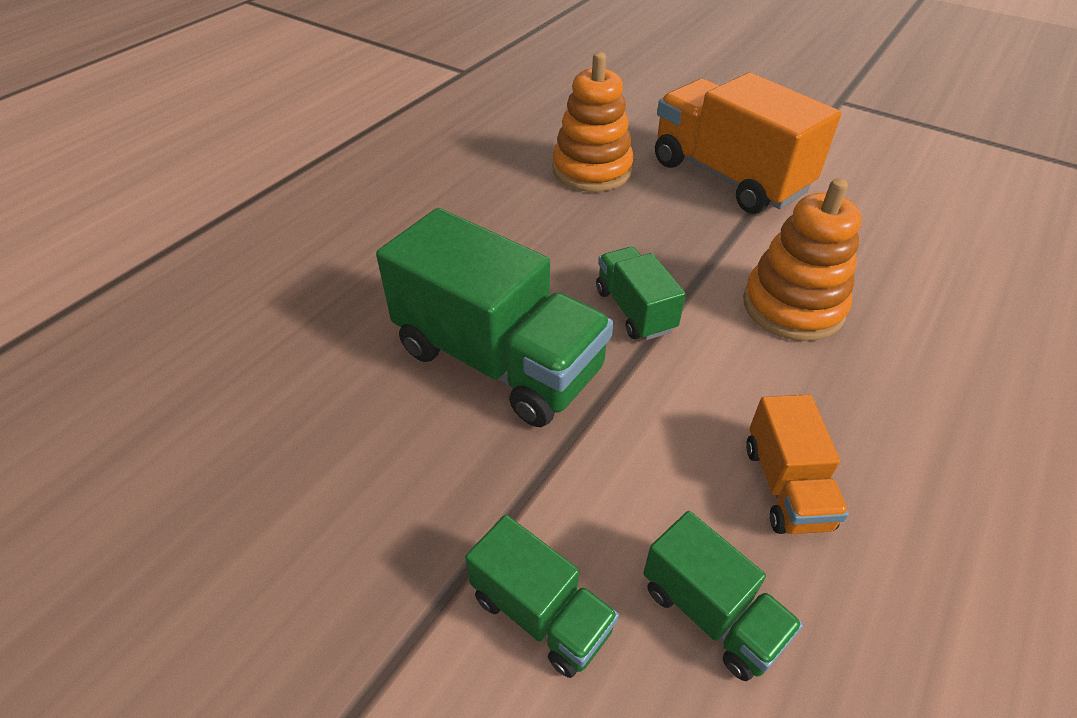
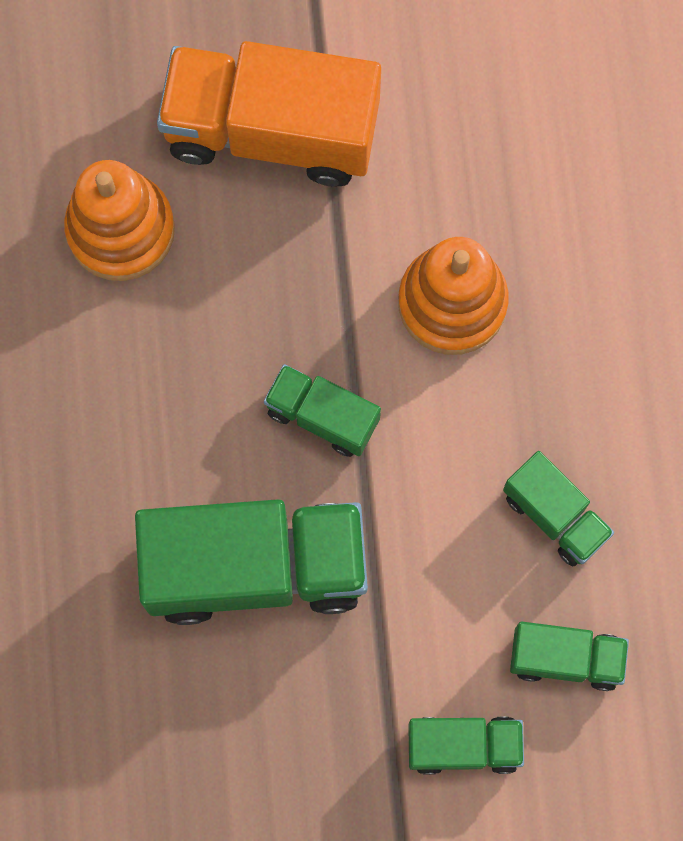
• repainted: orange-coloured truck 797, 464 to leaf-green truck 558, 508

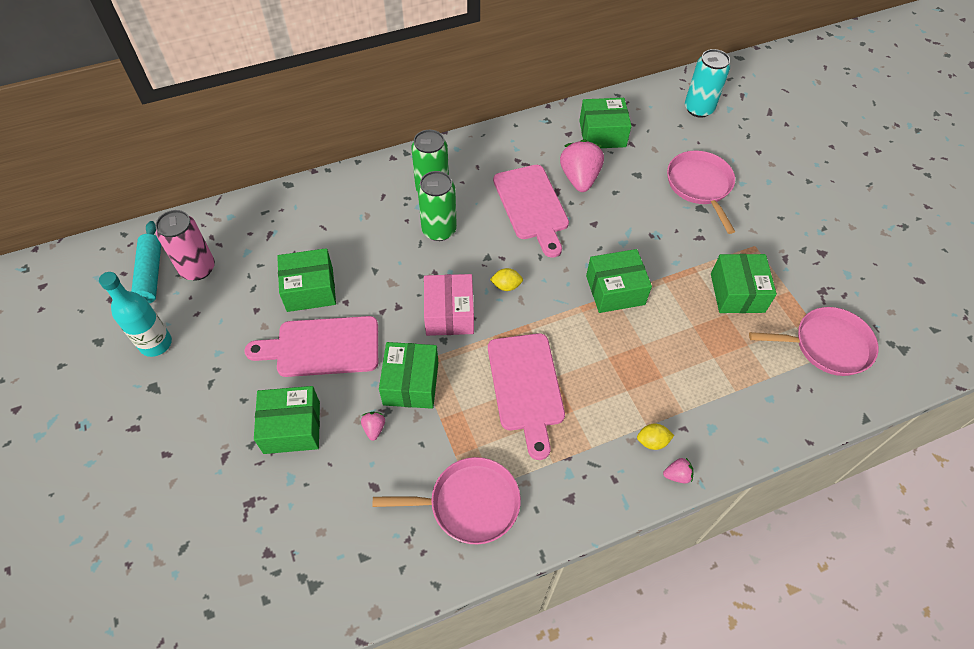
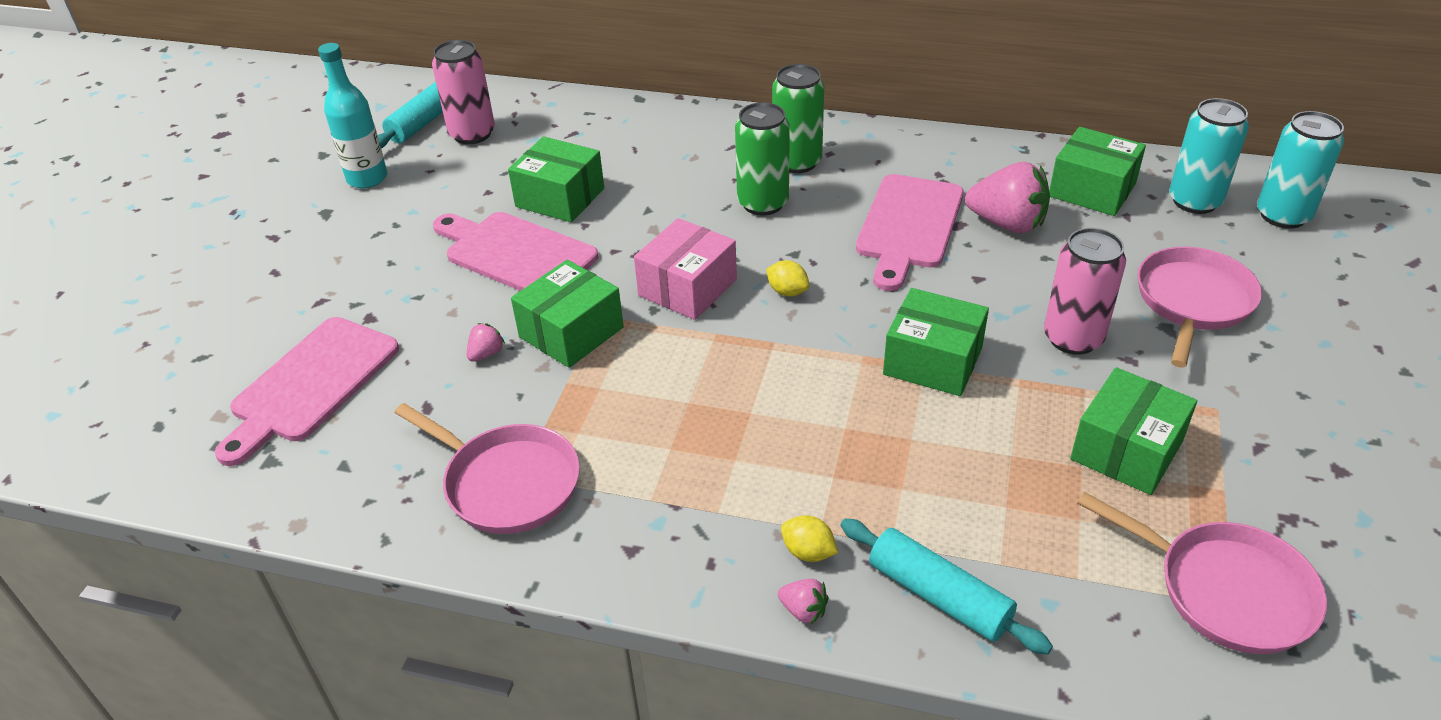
• rotated: pink toy strawberry 582, 165 = 1007, 197 75 degrees clockwise
• shifted: pink bread board 526, 396 to 307, 391
• gone: leaf-green box 287, 420
• new: aqua tin 1209, 156
• new: pink tin 1085, 291
• new: aqua pastry roller 946, 587

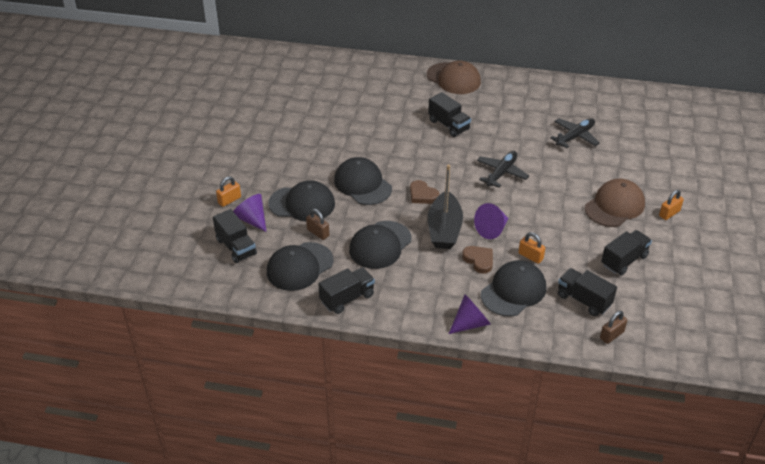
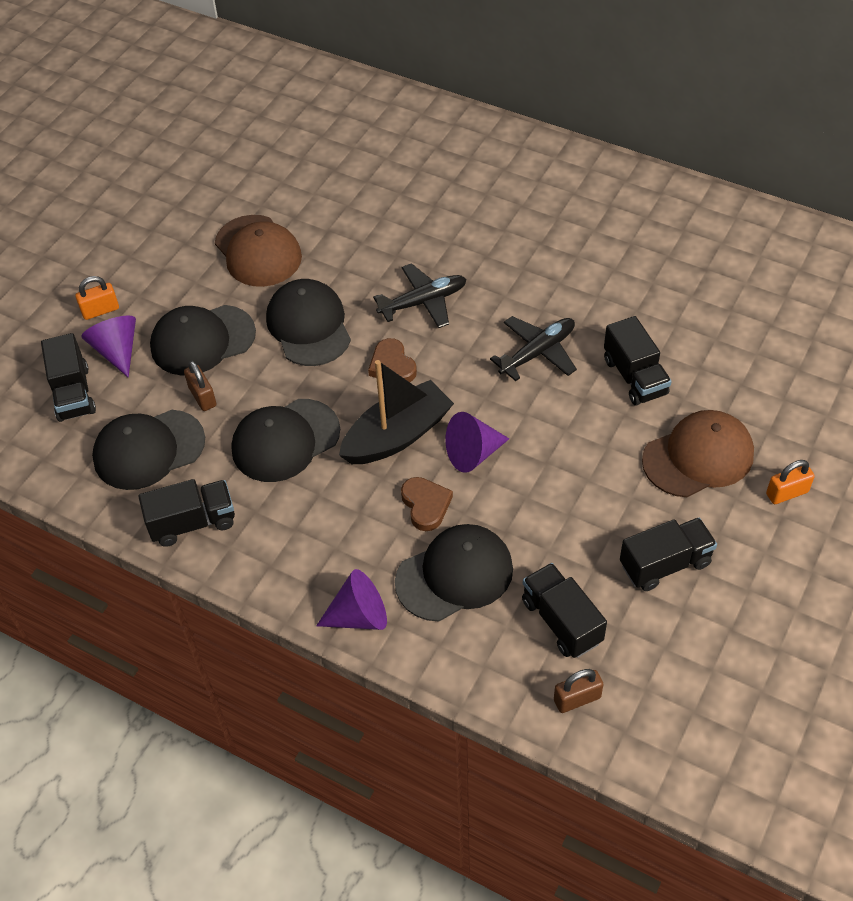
• shifted: russet cap 454, 77 to 258, 251
• shifted: black truck 449, 114 to 638, 361
• shifted: black toy plane 575, 133 to 419, 295
• rotated: black toy boat 445, 206 = 396, 412 150 degrees counterclockwise
• rotated: black cap 301, 200 = 203, 340 135 degrees clockwise
• gone: orange-coloured small lock 532, 248

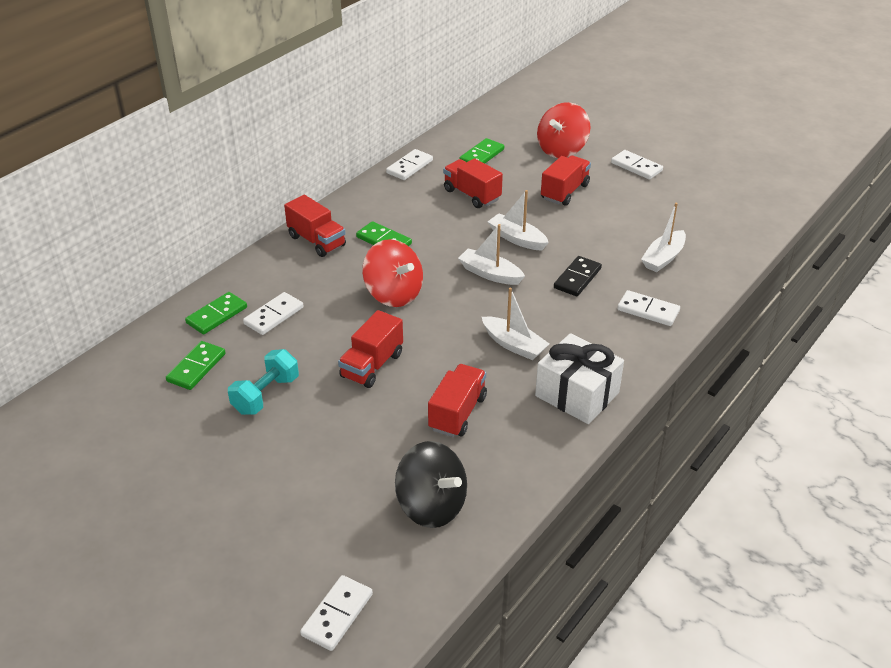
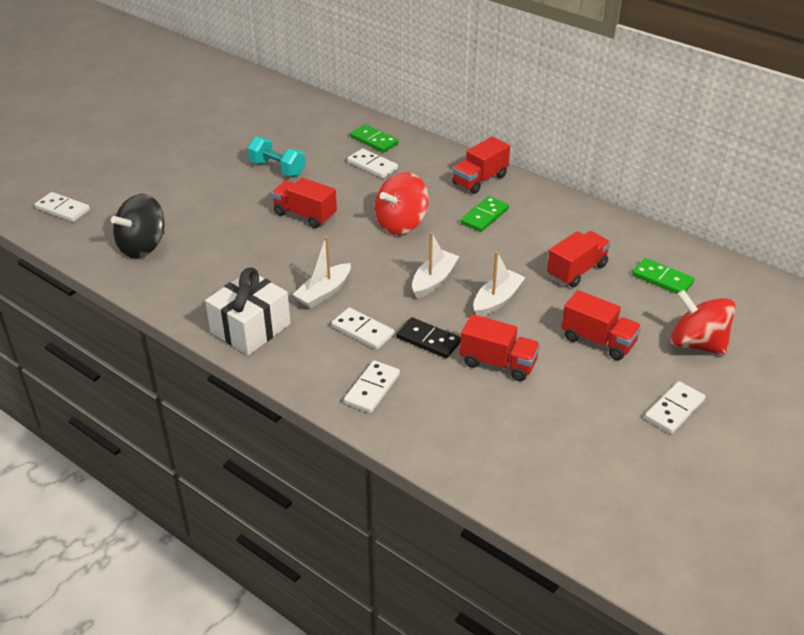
• shifted: white domino tile 409, 164 to 363, 329
• gone: white toy boat 663, 237
• gone: leaf-green domino tile 196, 365
• shifted: crimson truck 457, 400 to 500, 347

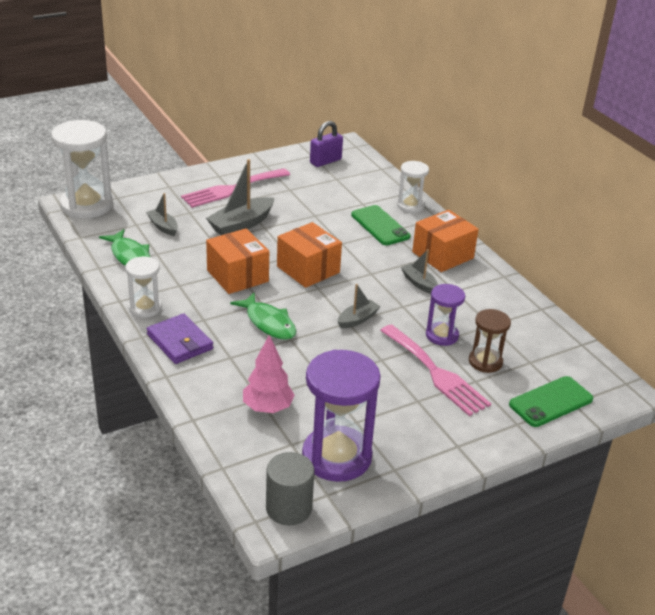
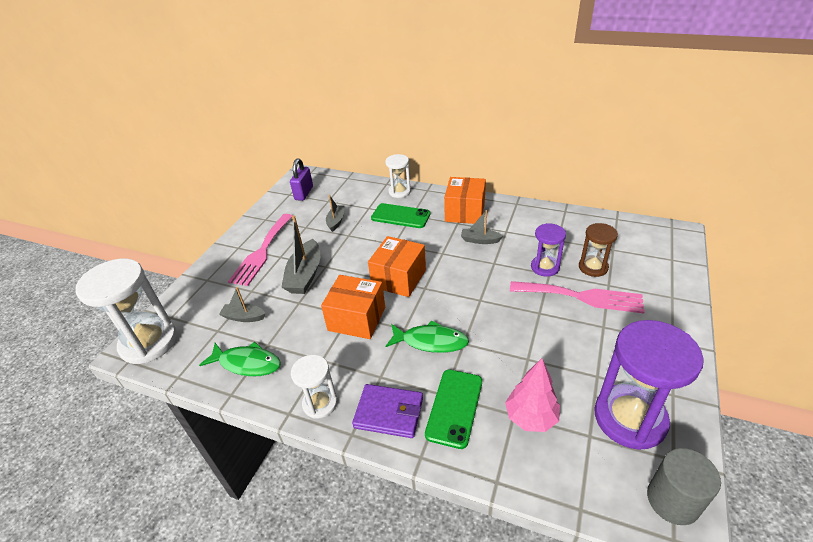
• rotated: orange-coloured box 309, 255 = 397, 266 75 degrees counterclockwise
• shifted: ash-grey toy boat 359, 306 to 335, 213
• shifted: leaf-green smartphone 551, 401 to 453, 409

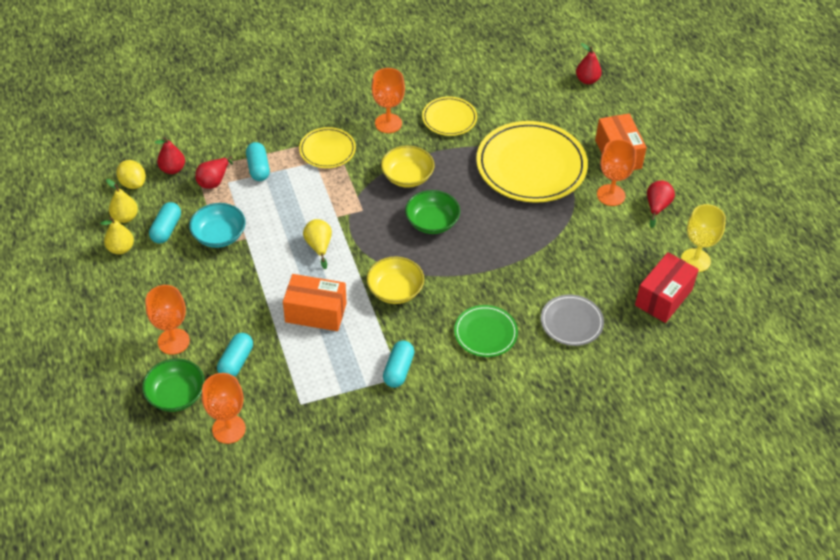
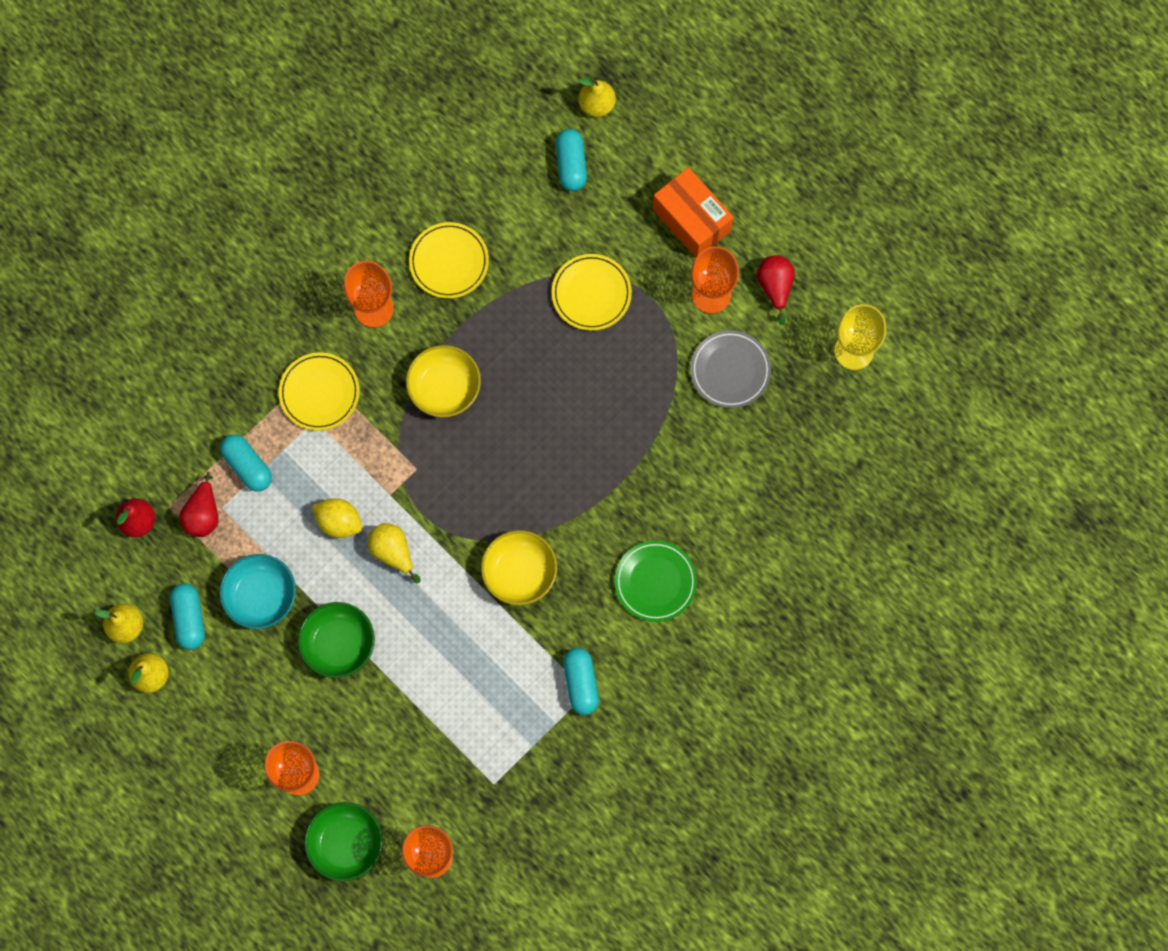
• repainted: crimson toy pear 589, 63 to golden toy pear 597, 97
• scaled: golden plate 532, 162 = 592, 292 x0.51
• shifted: golden citrus fruit 131, 174 to 337, 518
• shifted: leaf-green bowl 432, 212 to 336, 640
• gone: crimson box 667, 287
• gone: orange-coloured box 315, 302
• shifted: ash-grey plate 572, 320 to 730, 369
• shifted: aqua pill shape 235, 355 to 571, 160

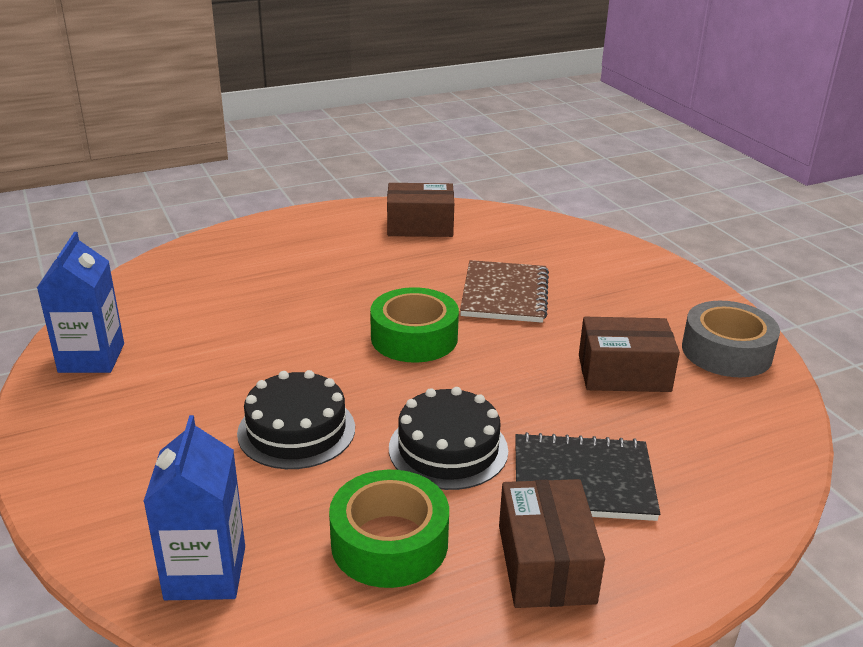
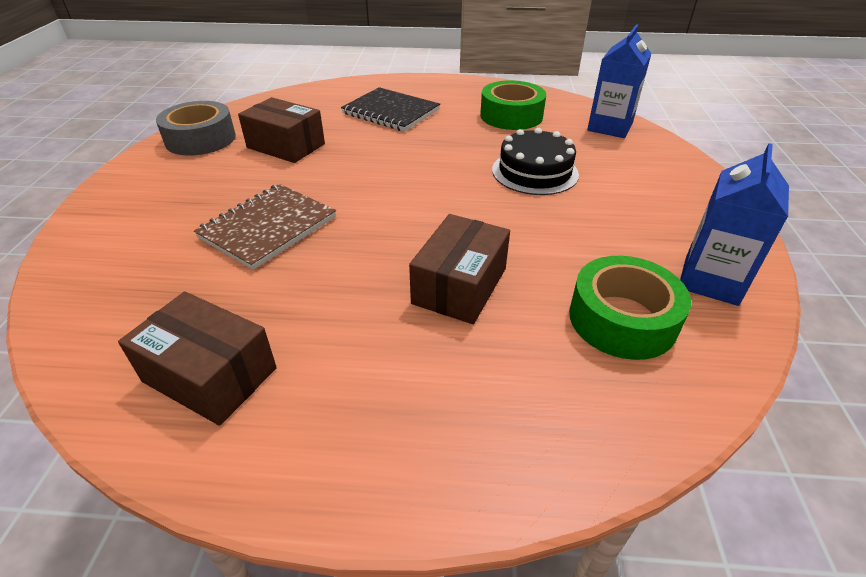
• shifted: leaf-green roll of tape 414, 325 to 630, 308
• gone: black gateau 448, 438
• shifted: russet box 552, 543 to 459, 269

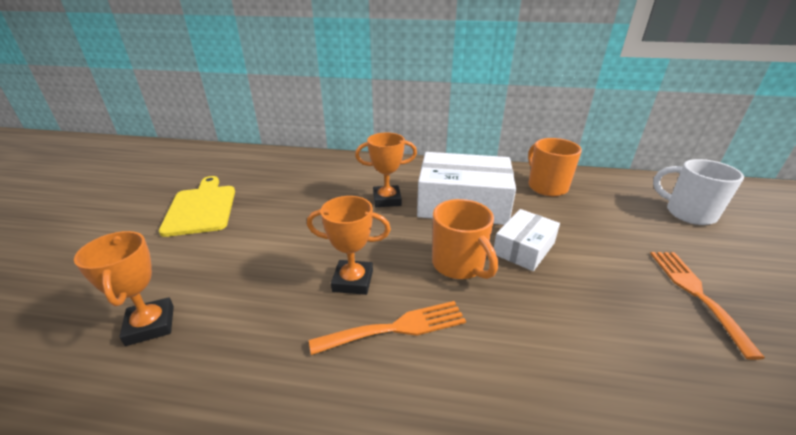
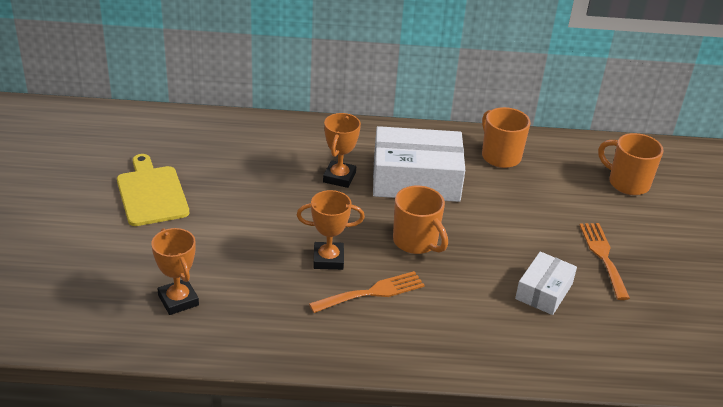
• rotated: orange-coloured award cup 386, 170 = 342, 150 60 degrees counterclockwise
• repainted: white mug 698, 192 to orange-coloured mug 631, 164
• shifted: white box 527, 240 to 546, 283

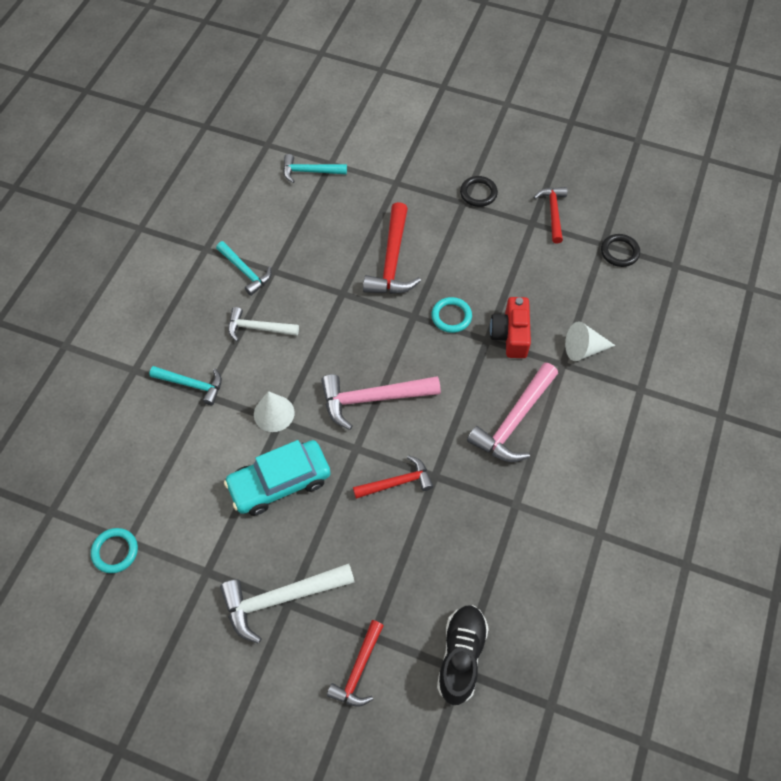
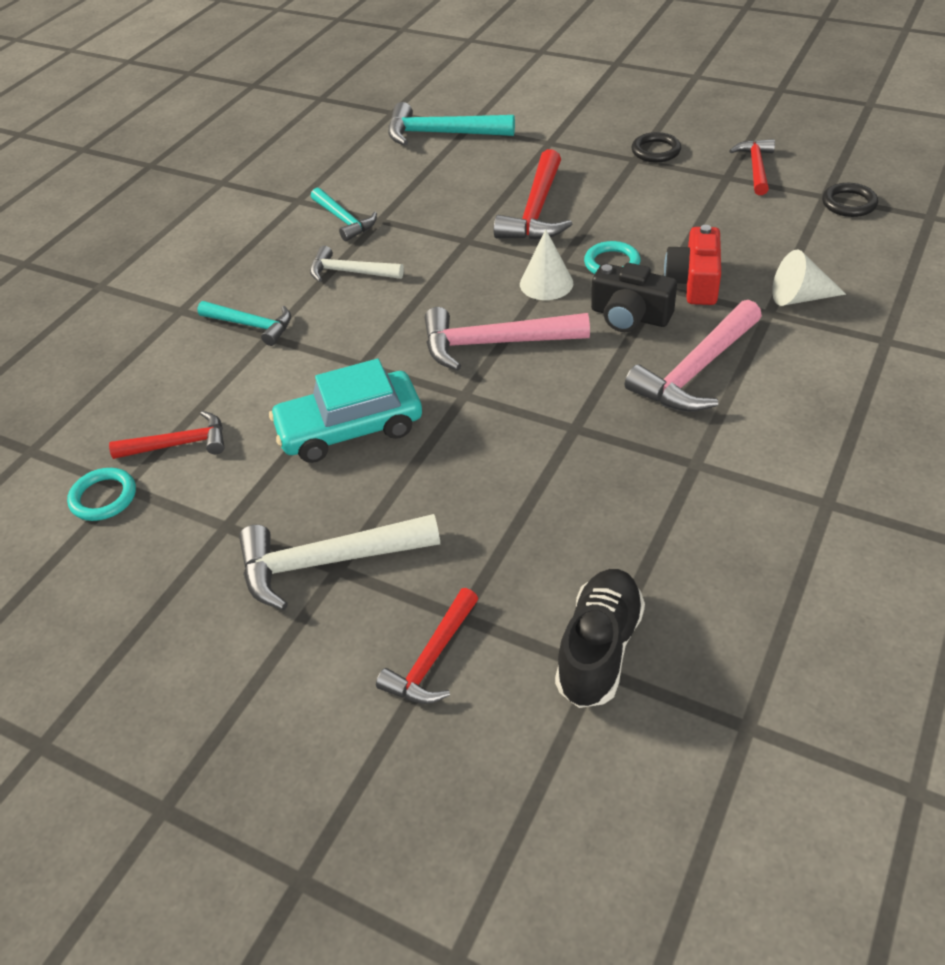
• scaled: aqua claw hammer 315, 168 = 451, 124 x1.57
• shifted: white solid cone 274, 411 to 546, 264
• shifted: crimson claw hammer 393, 477 to 167, 435
• new: black photo camera 634, 297

